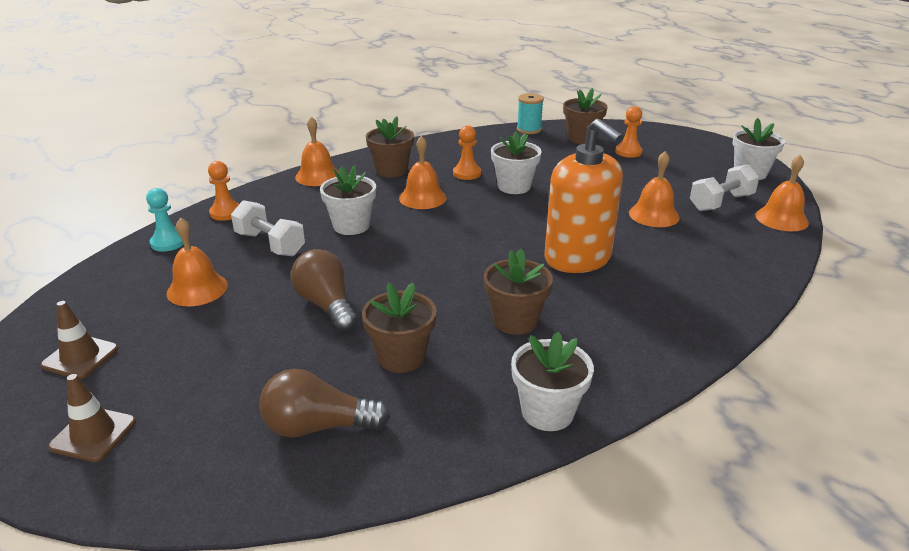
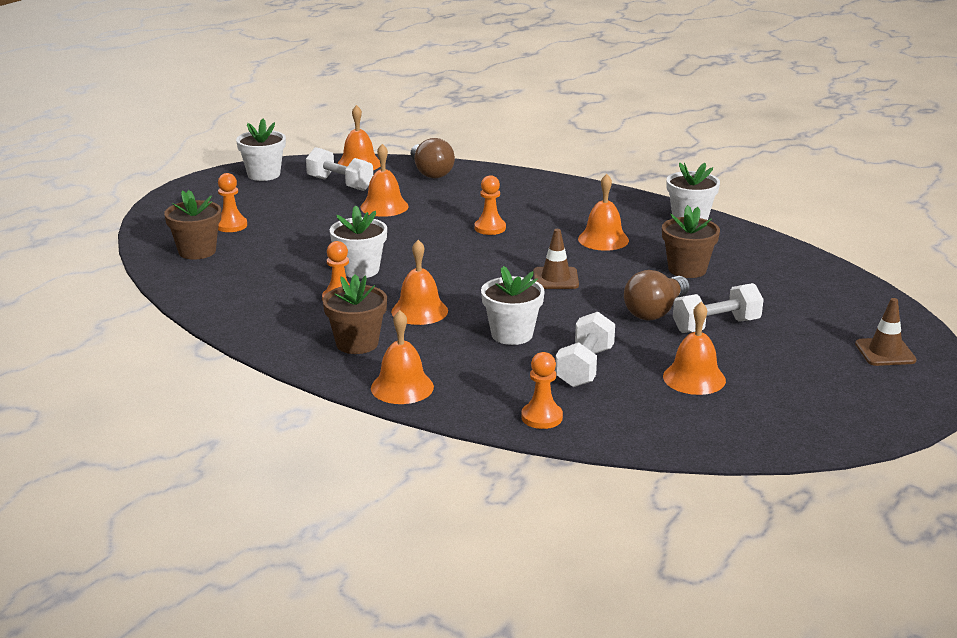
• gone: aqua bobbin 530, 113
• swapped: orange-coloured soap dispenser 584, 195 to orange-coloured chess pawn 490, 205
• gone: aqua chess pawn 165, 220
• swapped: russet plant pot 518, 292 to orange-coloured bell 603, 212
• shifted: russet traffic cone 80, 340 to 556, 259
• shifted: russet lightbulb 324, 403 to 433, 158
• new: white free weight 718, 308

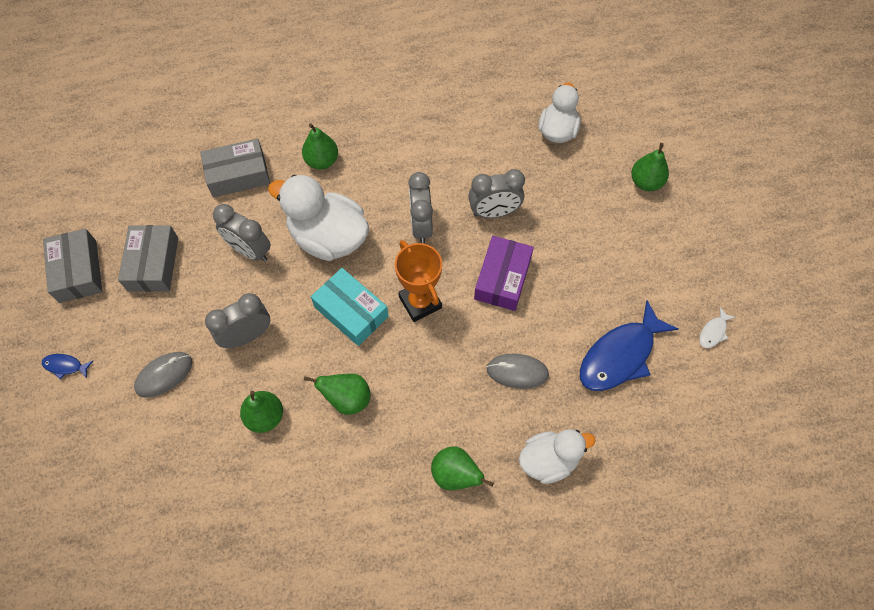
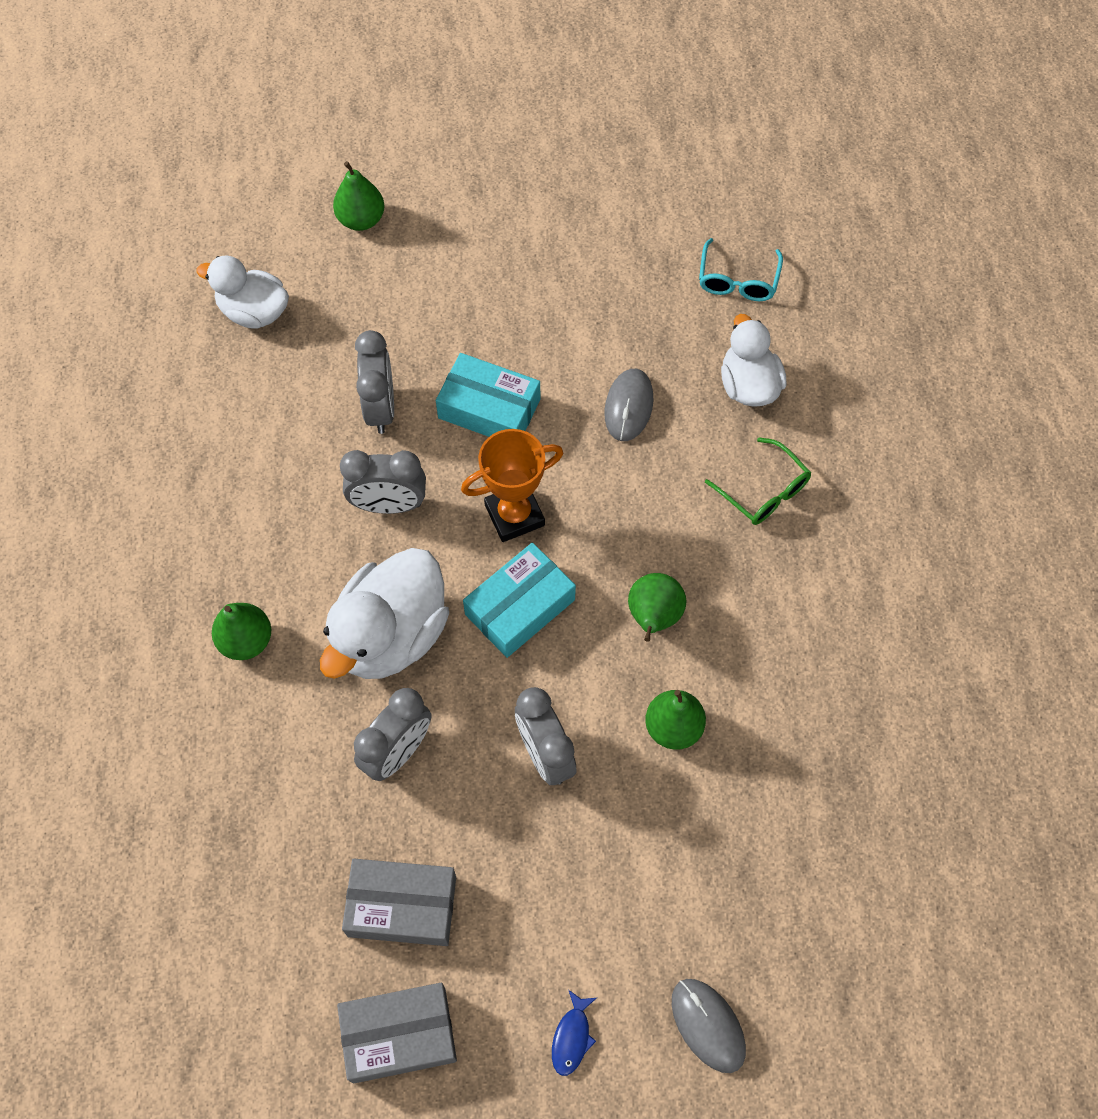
• gone: ash-grey box 235, 168
• repainted: purple box 504, 273 to aqua box 488, 395
• gone: royal blue fish 629, 346
• gone: white fish 717, 327
• shifted: ash-grey computer mouse 163, 374 to 709, 1026
• swapped: leaf-green toy pear 462, 468 to leaf-green spectacles 758, 481
• new: aqua spectacles 741, 269

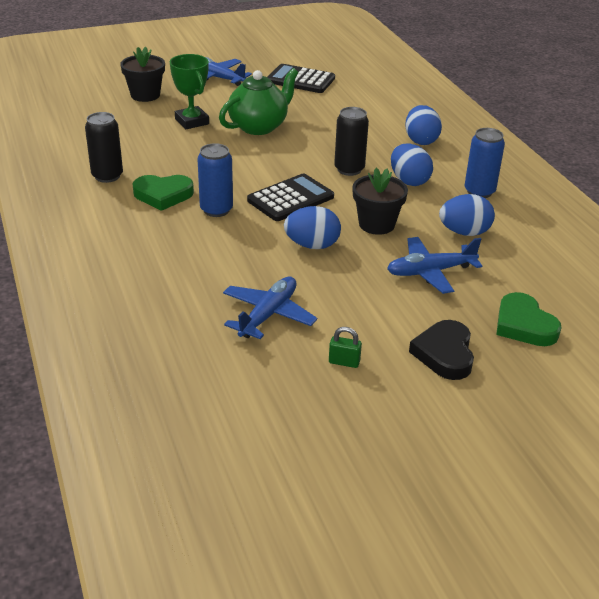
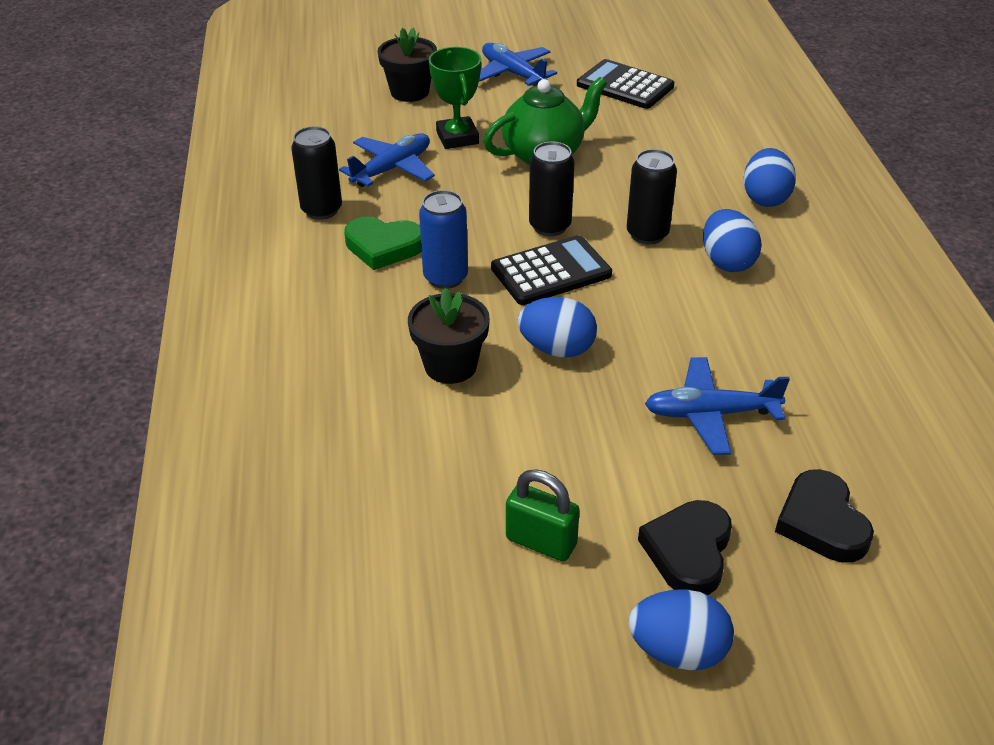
• gone: royal blue tin 485, 163
• shifted: black plant pot 380, 201 to 449, 336
• shifted: royal blue toy egg 467, 215 to 681, 629
• shifted: royal blue toy plane 270, 307 to 387, 160
• repainted: leaf-green heart 529, 319 to black heart 824, 516
• scaled: leaf-green small lock 345, 347 = 543, 515 x1.61
• new: black tin 552, 189

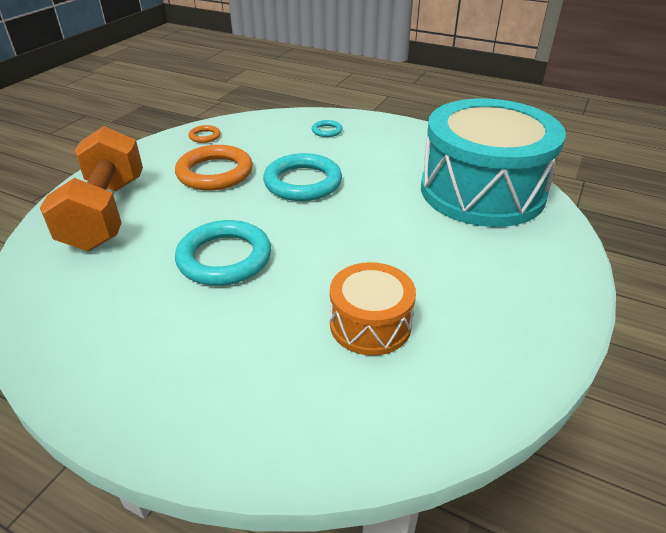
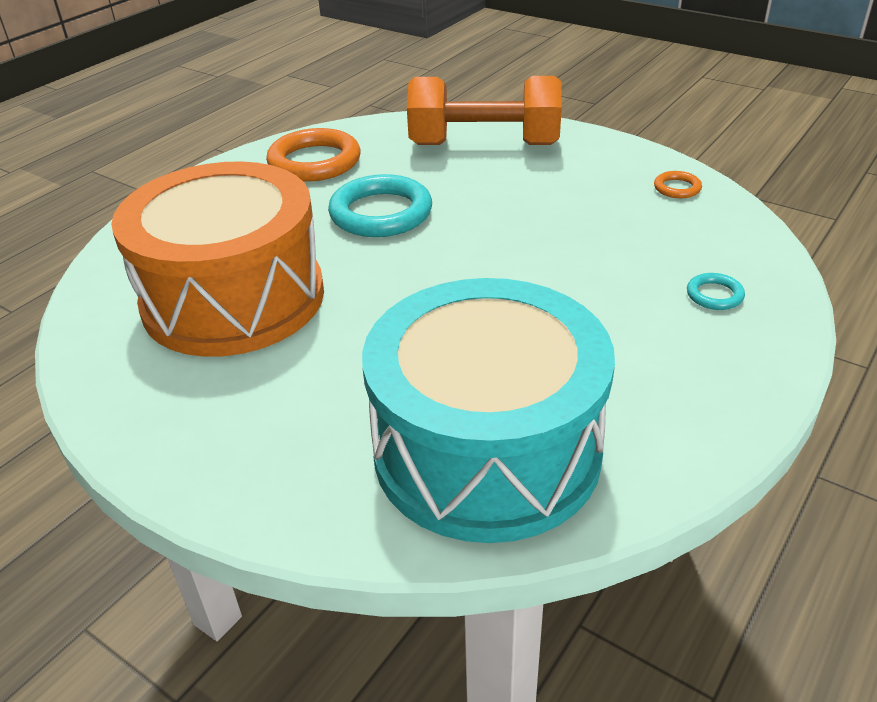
• shifted: orange-coloured torus 214, 168 to 313, 155
• gone: aqua torus 302, 177
• scaled: orange-coloured snare drum 373, 309 = 217, 259 x2.03

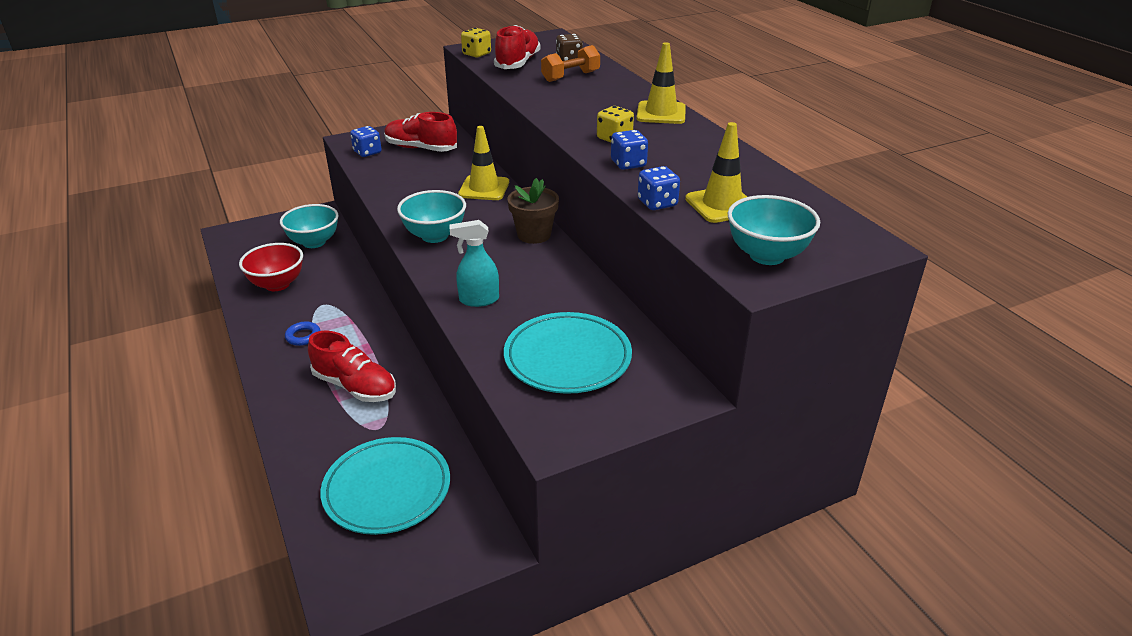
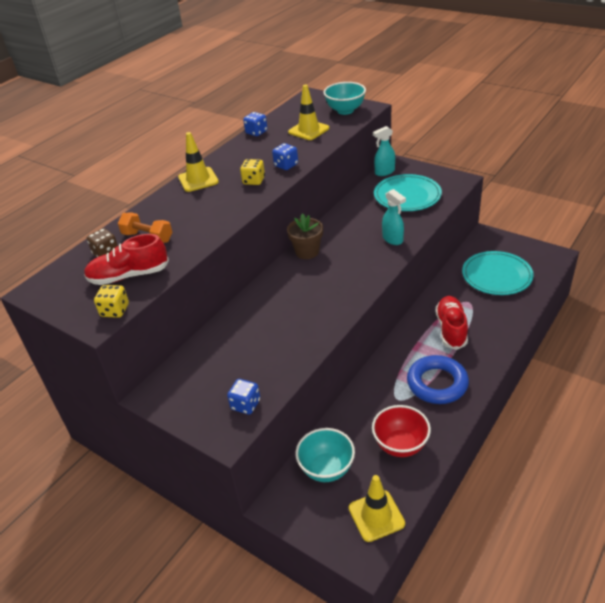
• gone: crimson lace-up shoe 420, 132
• shifted: golden traffic cone 483, 163 to 377, 508
• shifted: royal blue die 659, 188 to 255, 124
• gone: aqua bowl 431, 216
• scaled: royal blue torus 303, 334 = 438, 379 x2.20
• new: aqua sprayer 384, 151

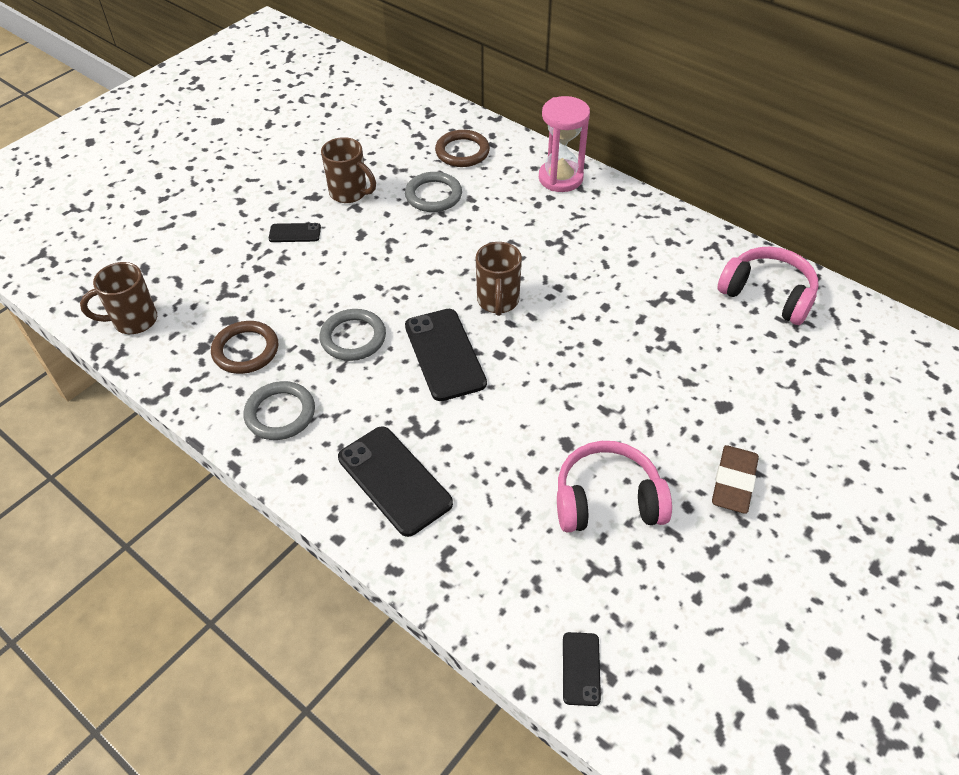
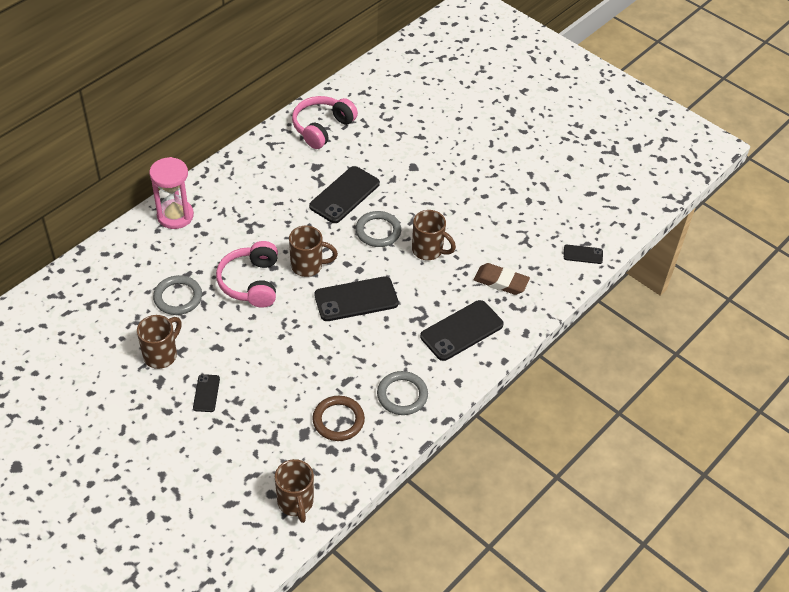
• gone: russet torus 462, 148
• shifted: ash-grey torus 353, 335 to 378, 229
• shifted: pink over-ear headphones 614, 486 to 247, 274
• shifted: russet pencil eraser 735, 479 to 502, 279
• new: black smartphone 344, 194
• new: russet mug 434, 235

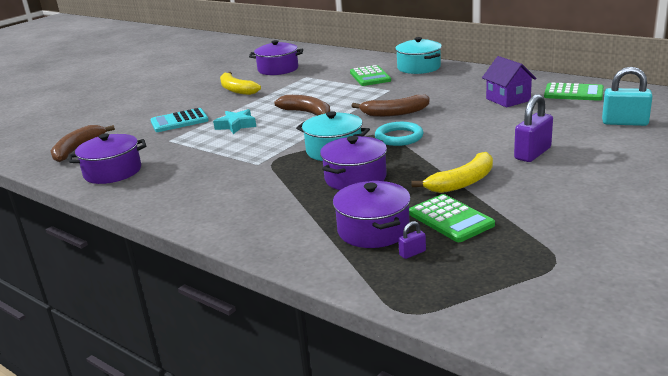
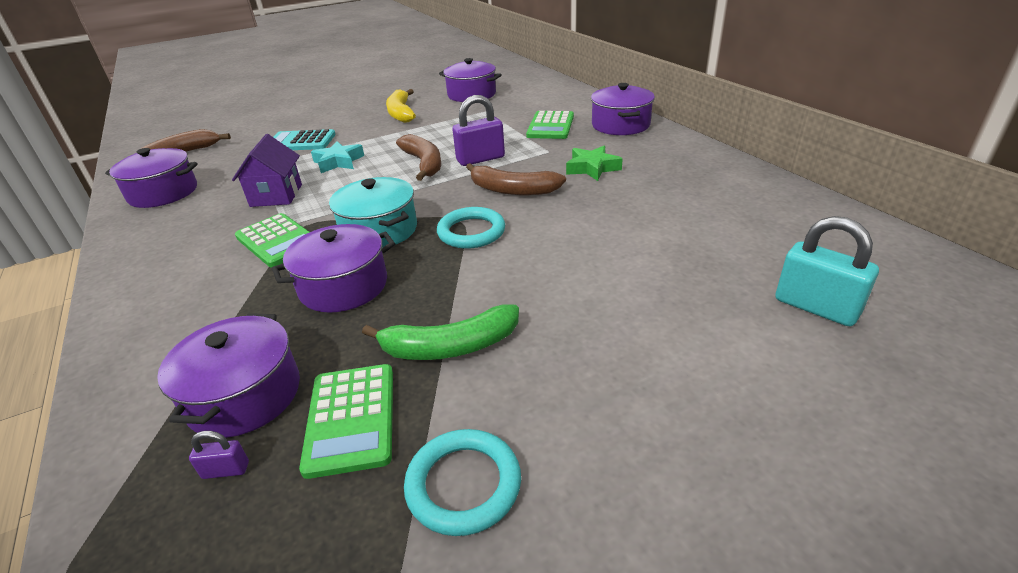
• repainted: aqua pot 418, 55 to purple pot 623, 109
• shifted: purple toy house 509, 81 to 267, 170
• shifted: leaf-green adding machine 574, 92 to 272, 240
• shifted: purple small lock 533, 128 to 478, 130
• repainted: golden toy banana 452, 172 to leaf-green toy banana 440, 332
• new: leaf-green five-pointed star 594, 163
• new: aqua torus 462, 482

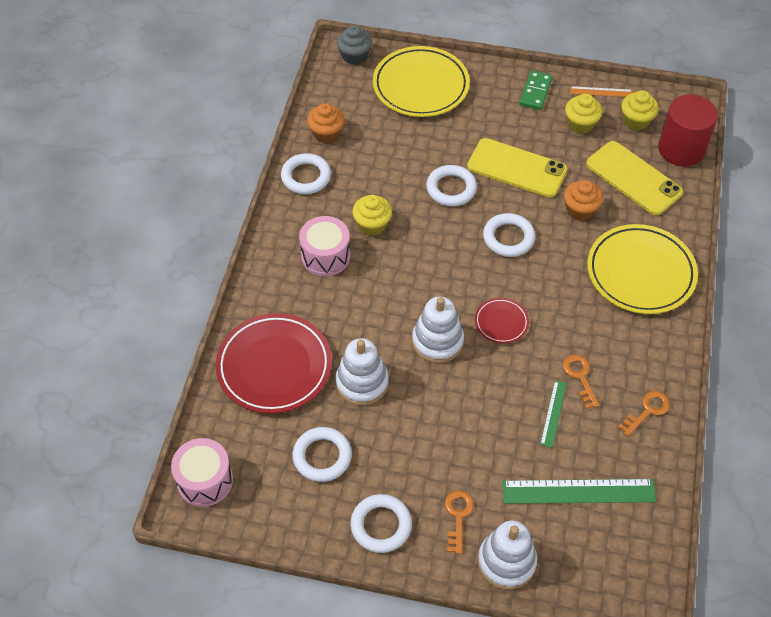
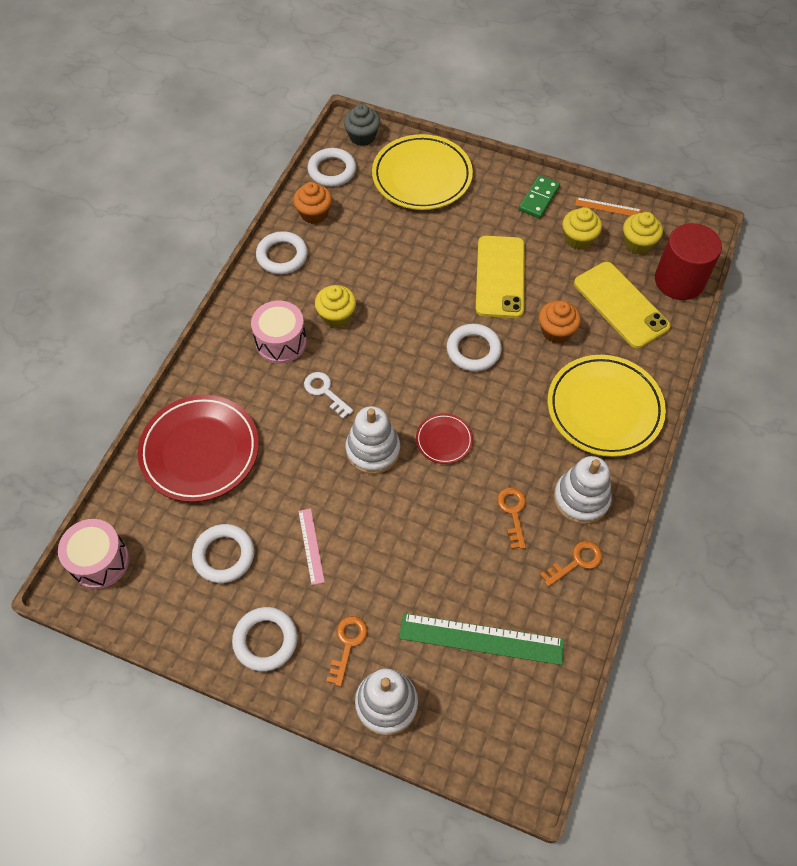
• rotated: golden smartphone 517, 167 = 500, 277 60 degrees clockwise
• shifted: white torus 451, 185 to 331, 167
• shifted: white stacking rings 362, 371 to 582, 490
• gone: leaf-green straightedge 553, 414
• new: white key 328, 395
• new: pink straightedge 311, 547

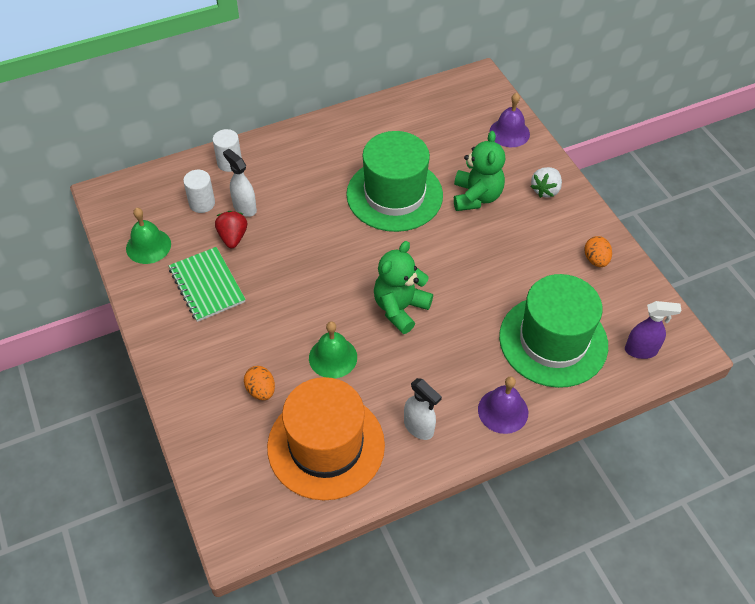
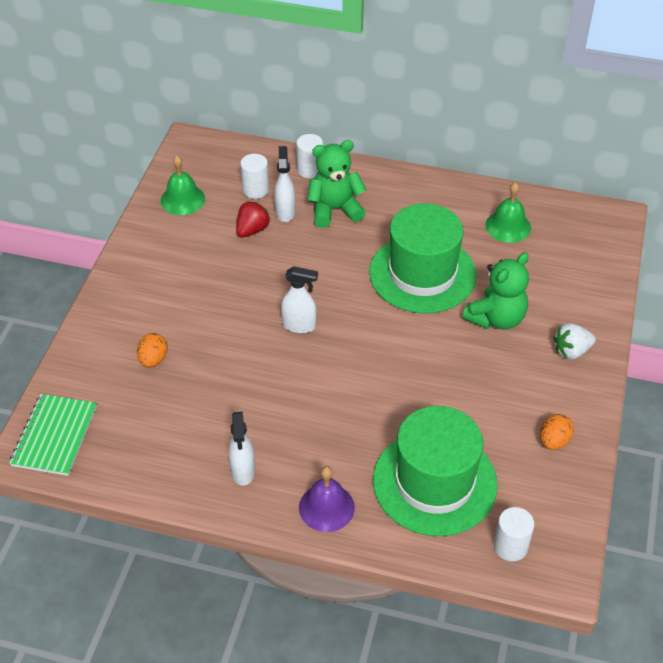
• gone: purple bell 510, 120
• shifted: leaf-green teddy 403, 287 to 337, 184
• shifted: leaf-green notepad 207, 284 to 53, 435
• swapped: purple sprayer 653, 330 to white cylinder shape 514, 534
• shifted: leaf-green bell 333, 349 to 508, 212
• gone: orange-coloured tall hat 326, 438
• new: white sprayer 299, 299

